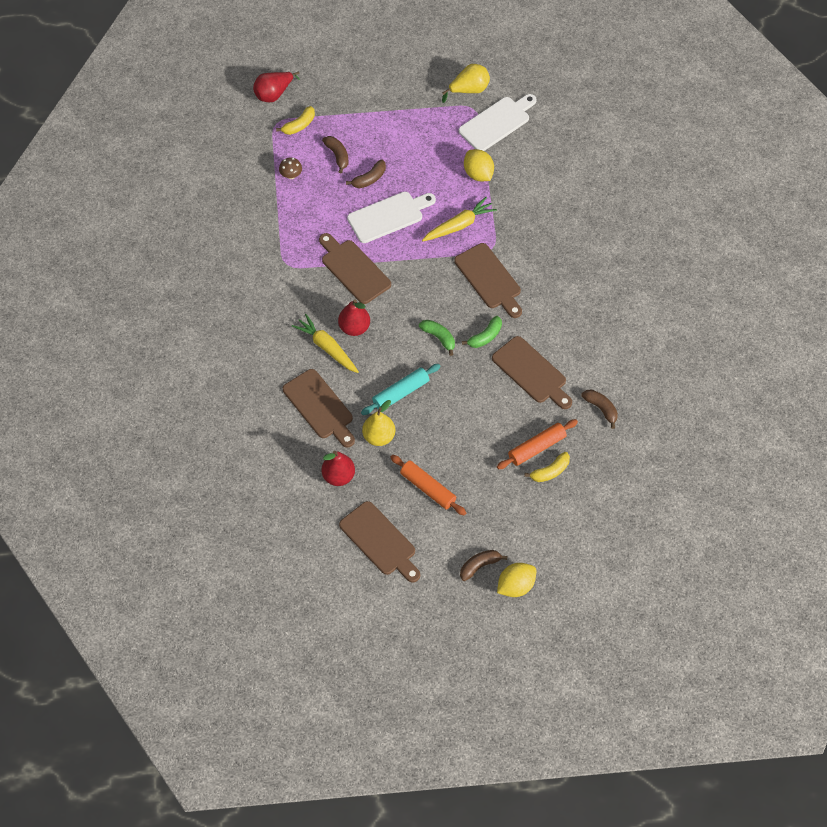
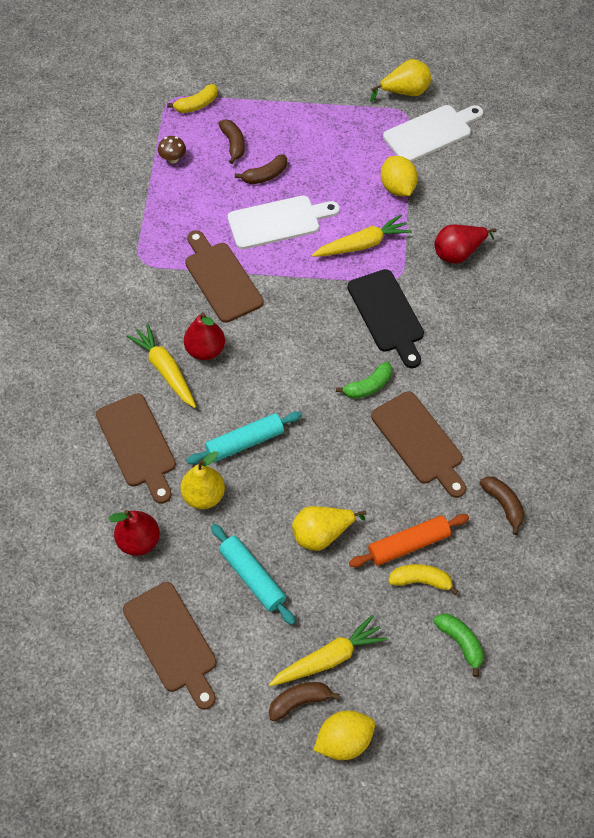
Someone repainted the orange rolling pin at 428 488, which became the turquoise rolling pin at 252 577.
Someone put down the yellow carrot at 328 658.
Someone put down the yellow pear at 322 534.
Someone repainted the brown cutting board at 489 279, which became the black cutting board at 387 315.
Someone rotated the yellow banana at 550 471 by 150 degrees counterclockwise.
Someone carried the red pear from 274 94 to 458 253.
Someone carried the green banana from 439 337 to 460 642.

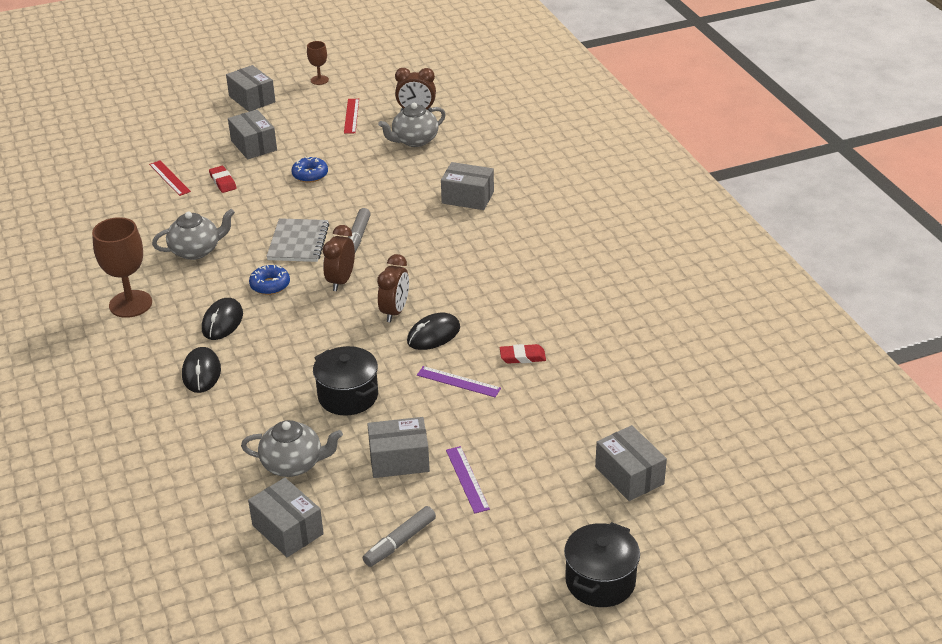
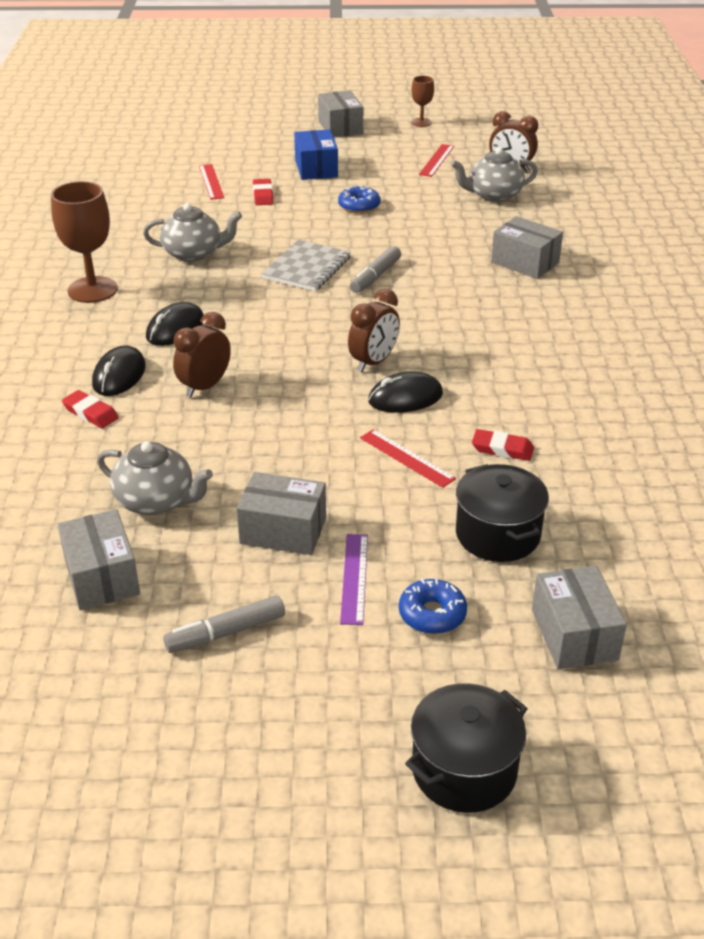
Someone put down the red eraser at 90 413.
Someone carried the brown clock from 341 281 to 205 387.
Someone repainted the grey box at 254 145, which became the blue box at 316 168.
Someone repainted the purple ruler at 458 382, which became the red ruler at 406 458.
Someone carried the blue donut from 270 285 to 432 614.
Someone carried the black pot from 348 396 to 497 534.

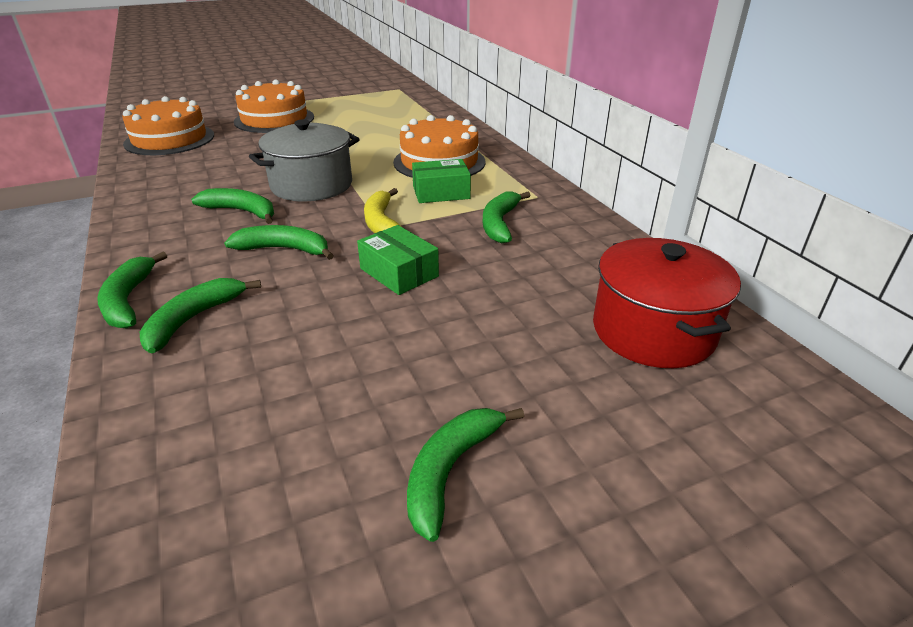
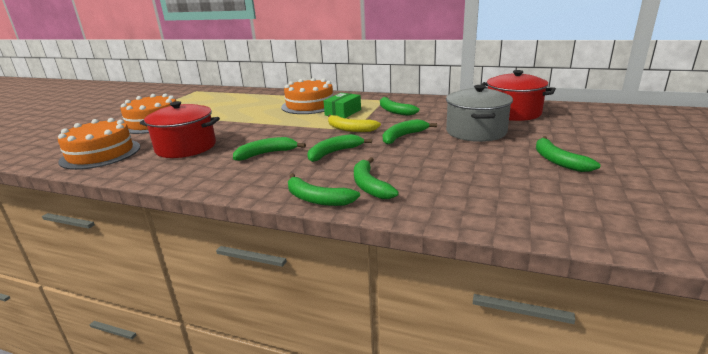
Someone put down the red pot at 186 147.
Someone swapped the green box at 399 272 for the green banana at 403 136.
Someone carried the grey pot from 311 185 to 476 132.

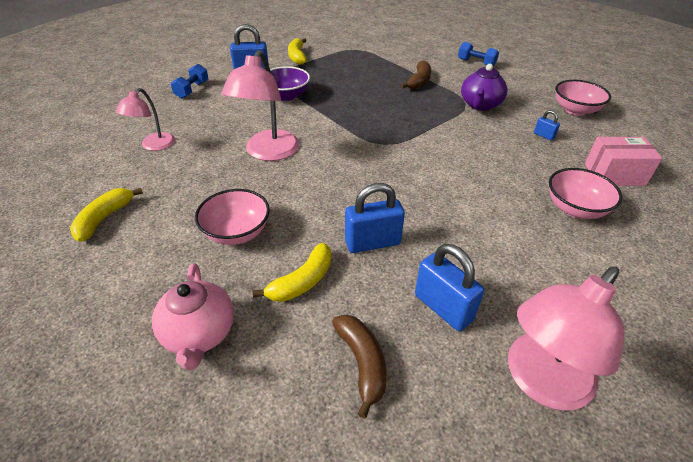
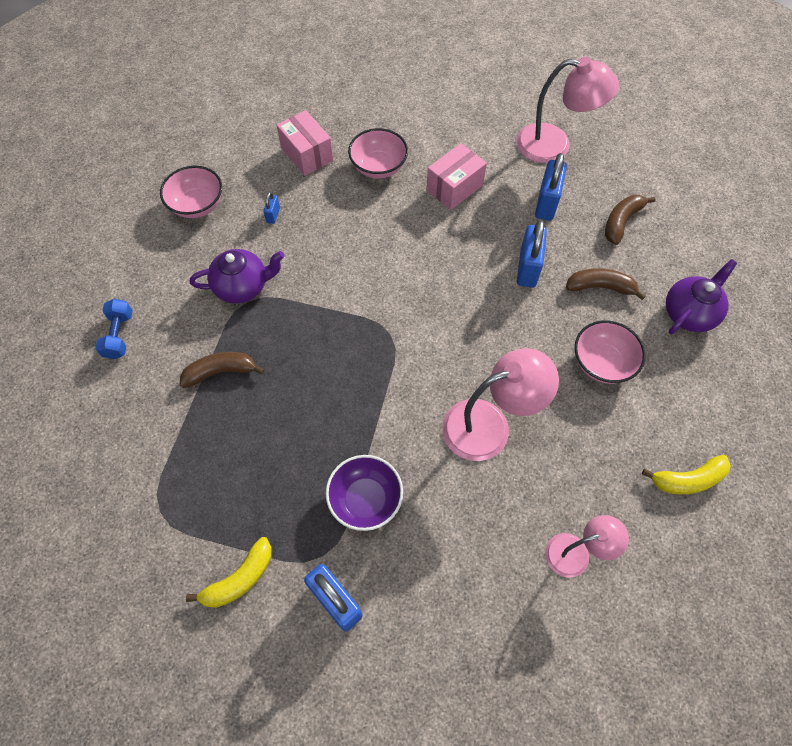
Someone put down the pink box at 454 188.
Someone rotated the blue padlock at 372 243 by 60 degrees clockwise.
Someone repainted the yellow banana at 302 281, which became the brown banana at 600 287.
Someone repainted the pink teapot at 199 334, which became the purple teapot at 689 313.
Someone took away the blue dumbbell at 192 90.

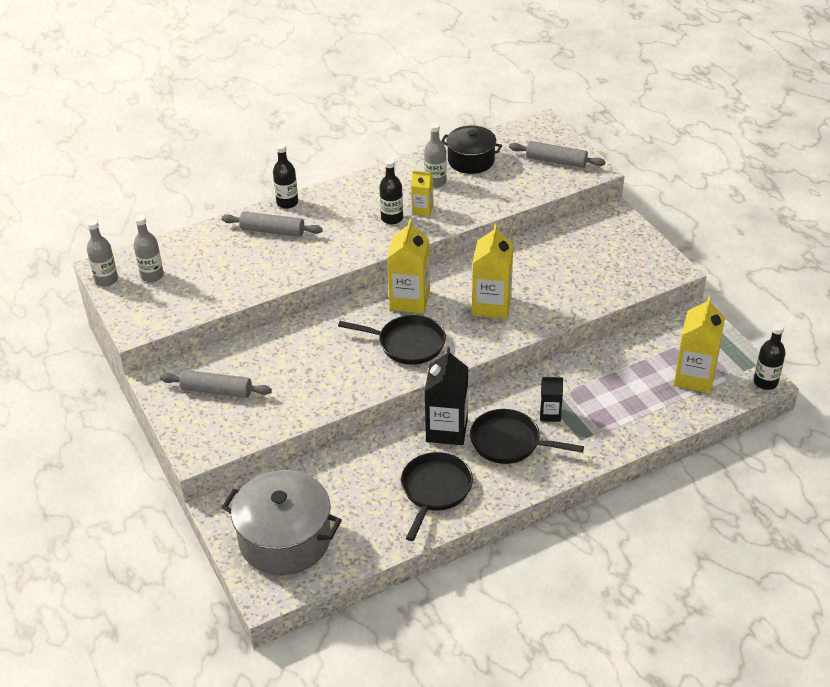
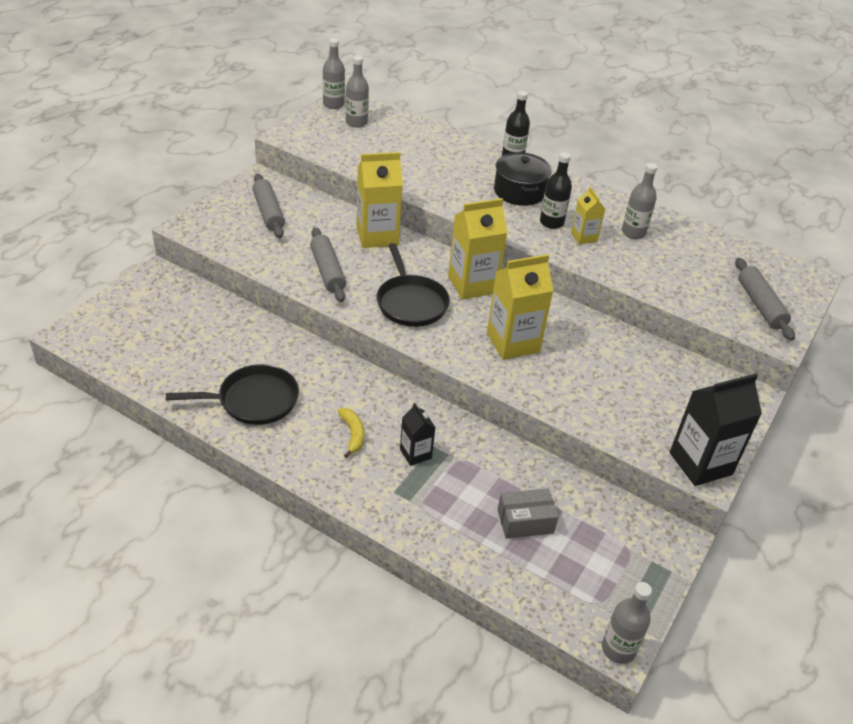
Someone carried the grey rolling pin from 272 231 to 327 271.
Someone swapped the black pan at 509 442 for the yellow banana at 353 434.
Someone carried the yellow carton from 694 377 to 377 236.
Someone carried the black pot from 471 160 to 519 191.
Someone put down the grey box at 525 521.
Someone repainted the black bottle at 765 382, which became the grey bottle at 618 649.
Someone carried the black carton from 447 430 to 700 463.
Someone took away the grey pot at 285 539.

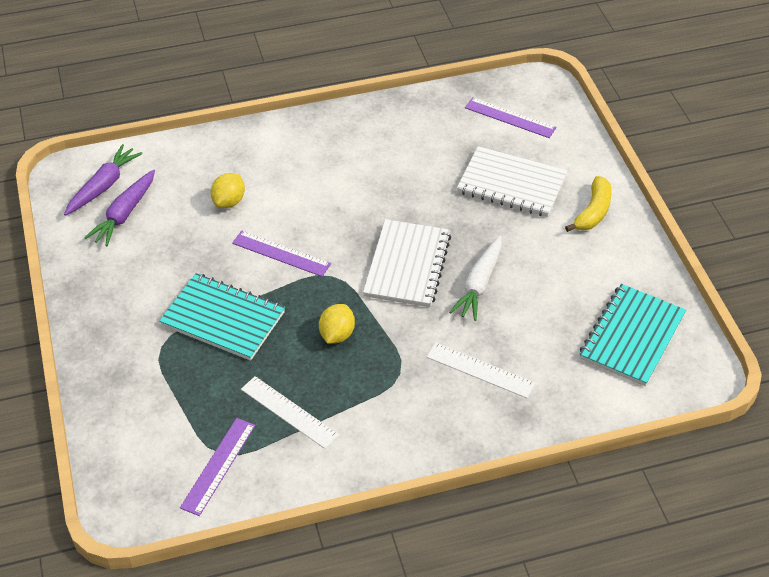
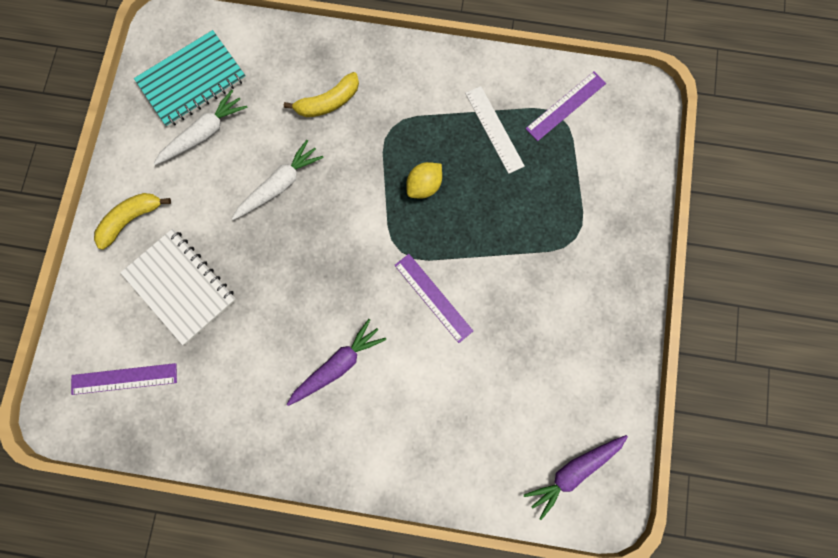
Someone rotated the purple ruler at 510 118 by 60 degrees counterclockwise.
Someone put down the white carrot at 204 133.
Someone swapped the white ruler at 480 370 for the yellow banana at 328 102.
Someone carried the purple carrot from 124 214 to 337 365.
Someone took away the turquoise notebook at 223 319.
Someone took away the yellow lemon at 229 201.
Someone took away the white notebook at 407 265.

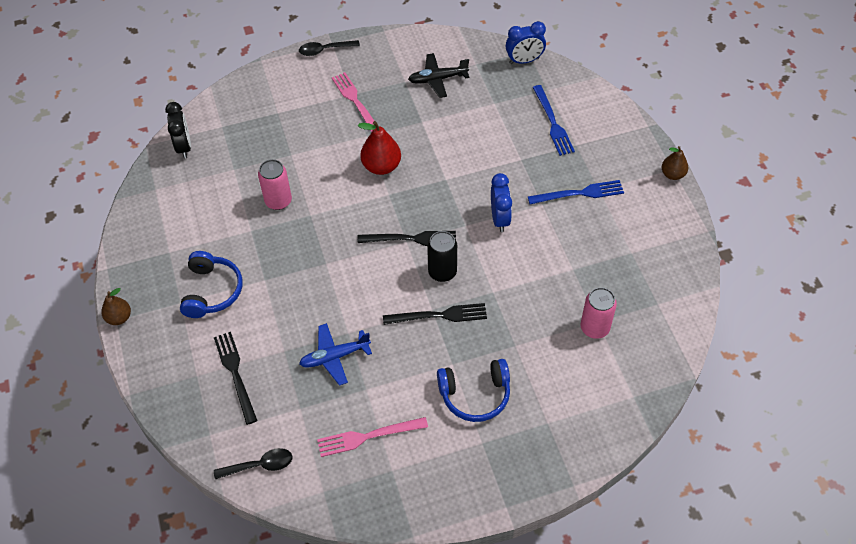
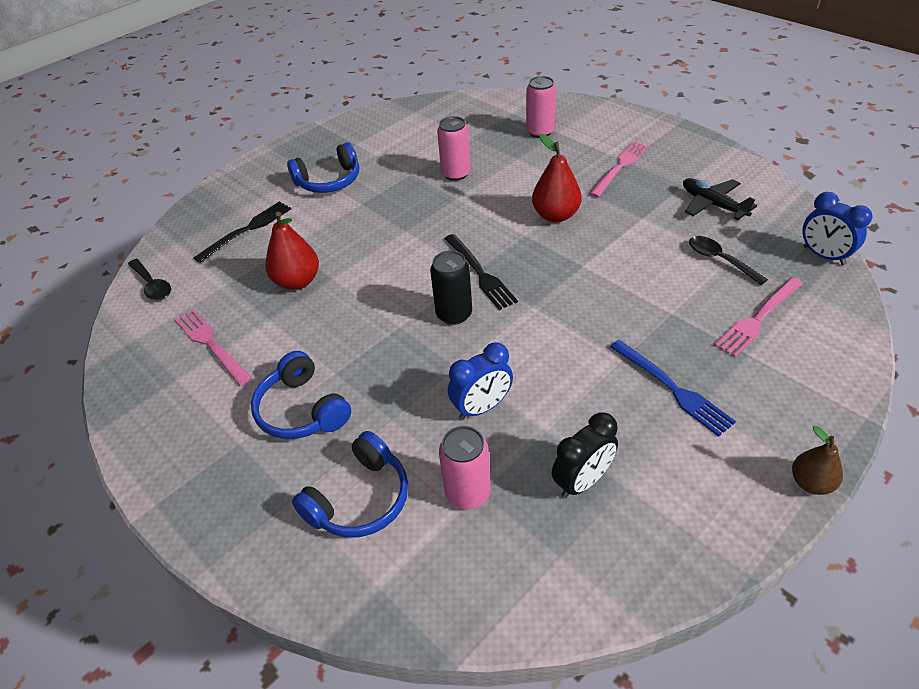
Someone swapped the blue plane at 334 357 for the red pear at 297 281.
Someone put down the blue headphones at 360 499.
Someone carried the blue clock from 500 219 to 482 407.
Someone put down the pink can at 540 132.
Someone carried the black clock from 184 146 to 582 481.
Someone carried the black spoon from 325 50 to 720 260.
Someone repainted the blue fork at 552 123, which became the pink fork at 758 318.
Someone took away the brown pear at 119 318.
Someone took away the black fork at 439 315.

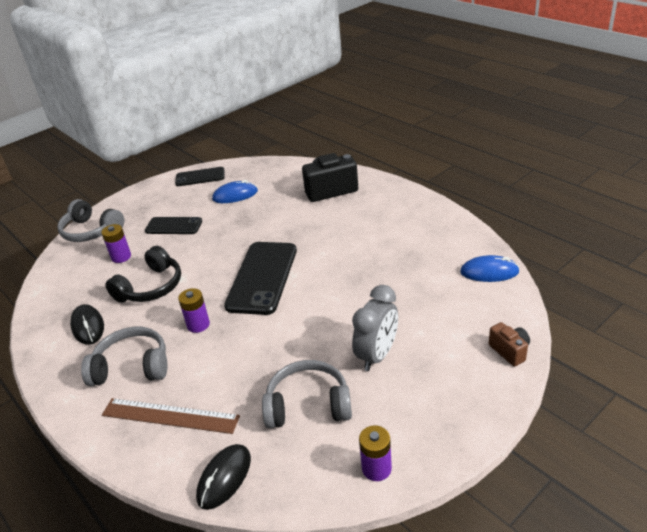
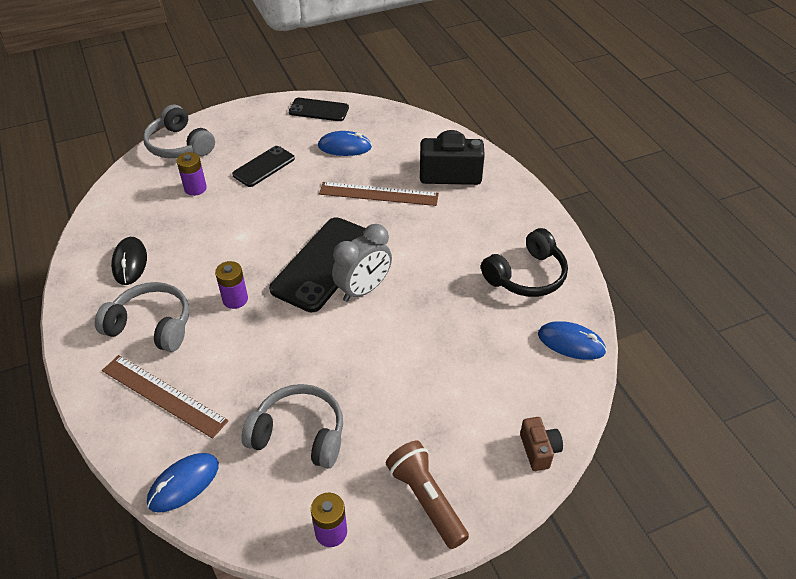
Someone repainted the black mouse at 224 478, which became the blue mouse at 183 484.
Someone rotated the black phone at 173 226 by 75 degrees counterclockwise.
Someone put down the brown ruler at 378 194.
Someone carried the grey clock from 377 355 to 363 290.
Someone put down the brown flashlight at 426 500.
Someone carried the black headphones from 150 287 to 526 275.

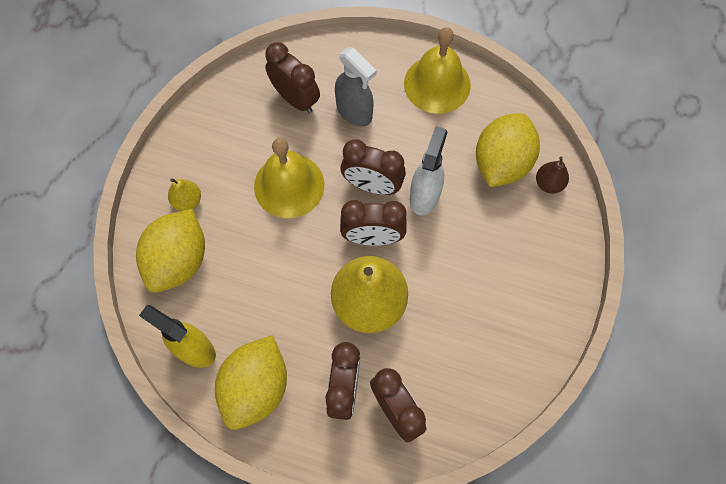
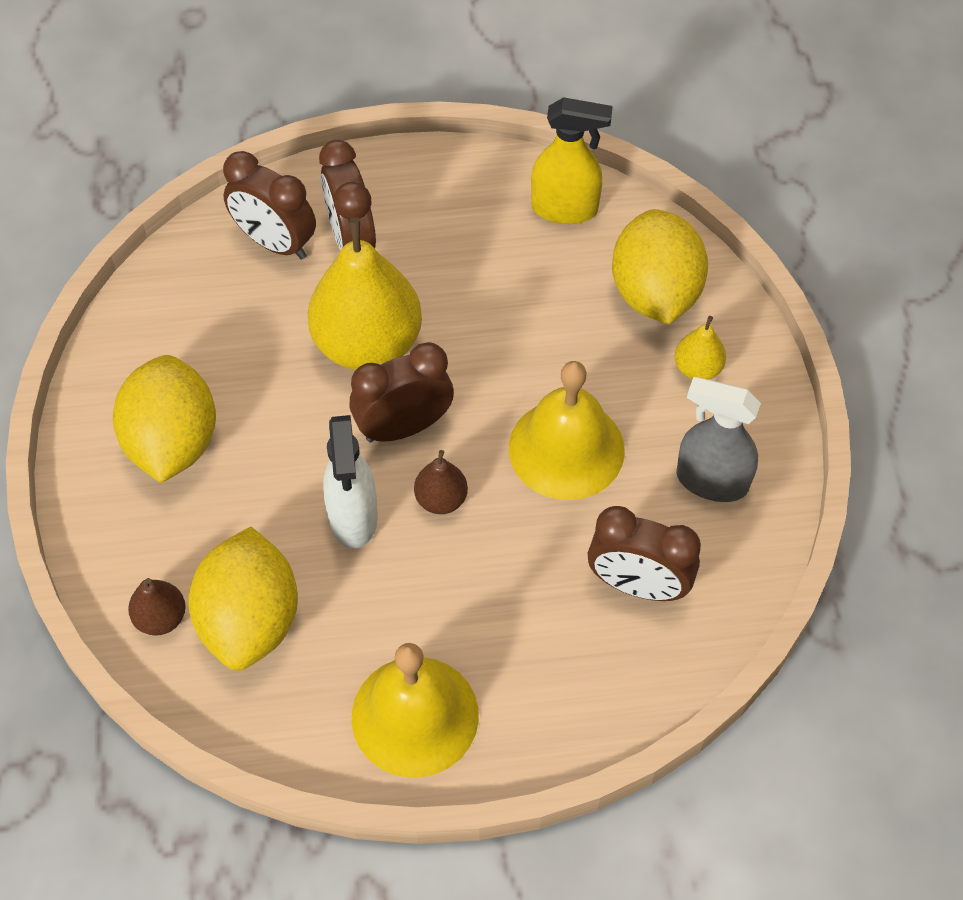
Someone carried the yellow lemon from 256 387 to 173 442.
Someone swapped the brown clock at 372 185 for the brown pear at 441 499.
Someone carried the grey spray bottle from 354 112 to 711 481.

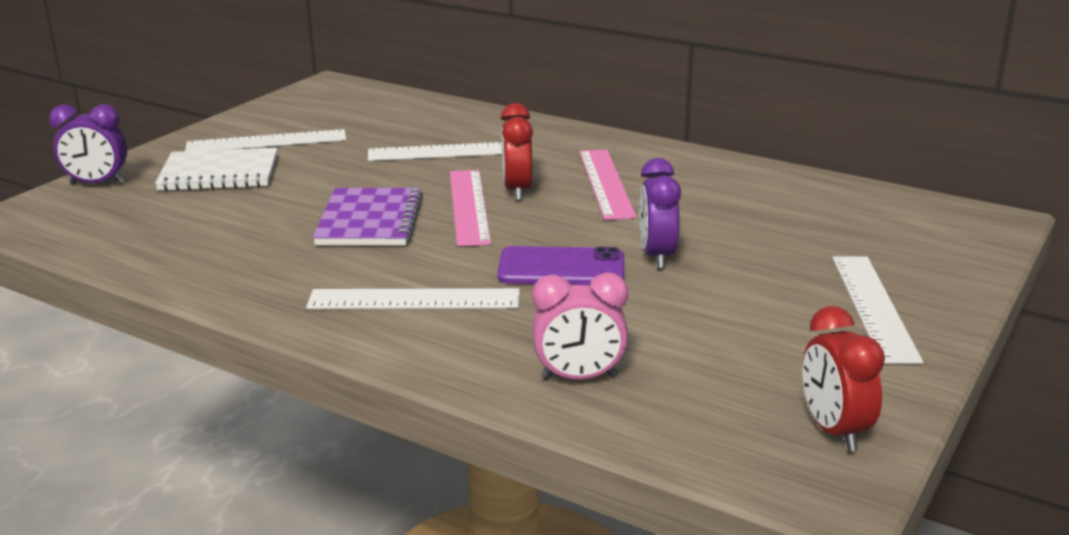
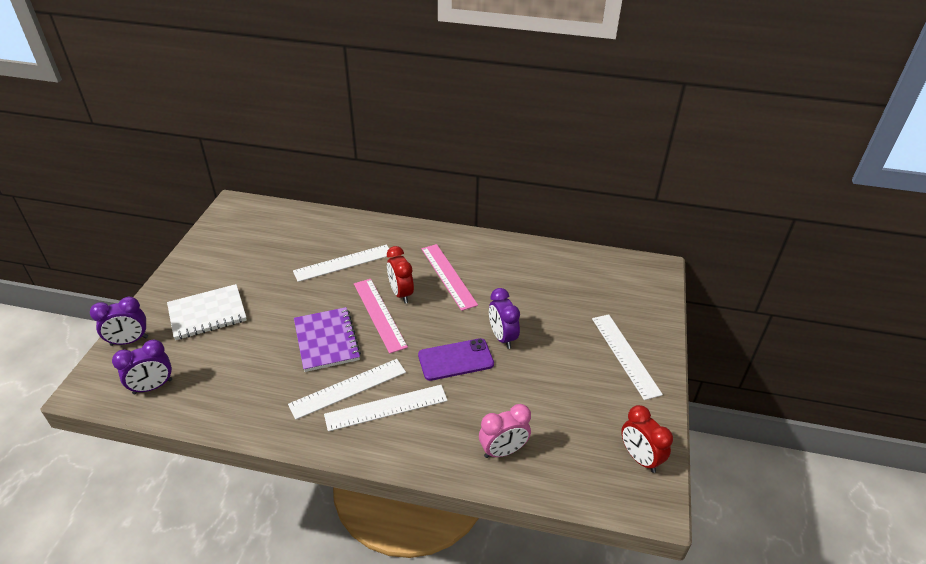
Someone put down the purple clock at 153 387.
Someone carried the white ruler from 266 141 to 348 388.

